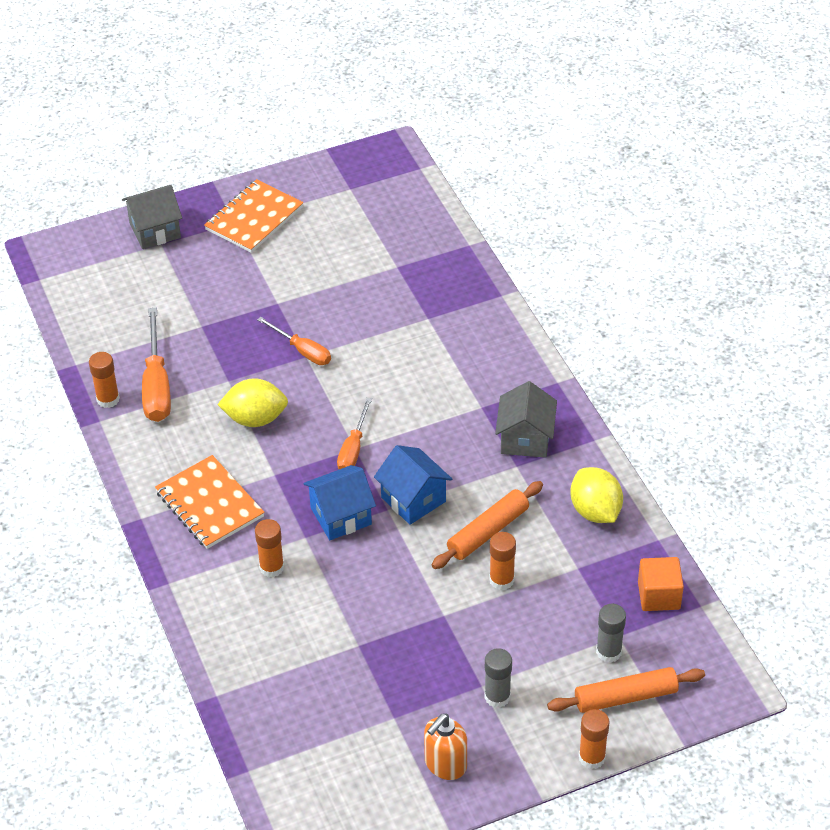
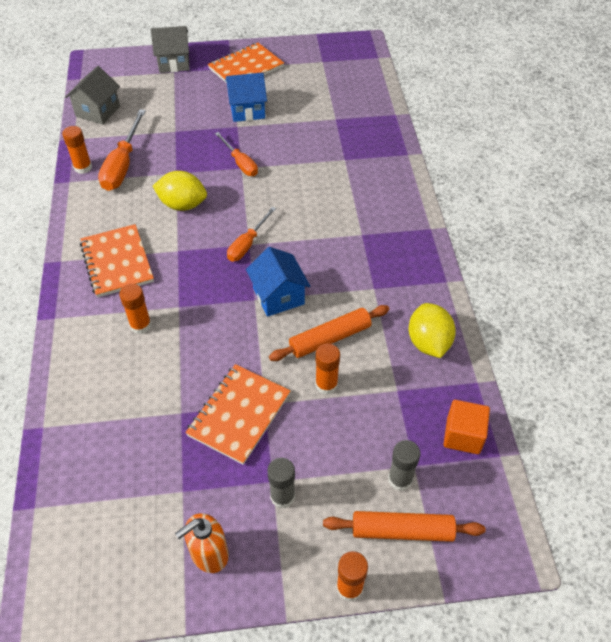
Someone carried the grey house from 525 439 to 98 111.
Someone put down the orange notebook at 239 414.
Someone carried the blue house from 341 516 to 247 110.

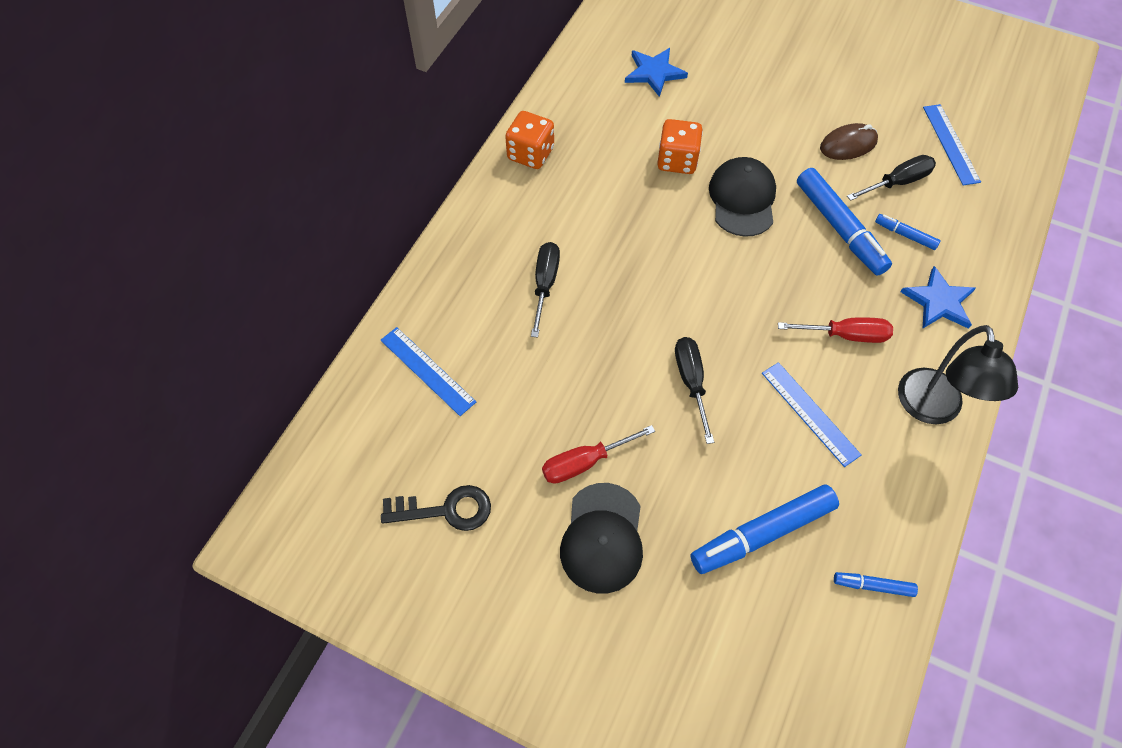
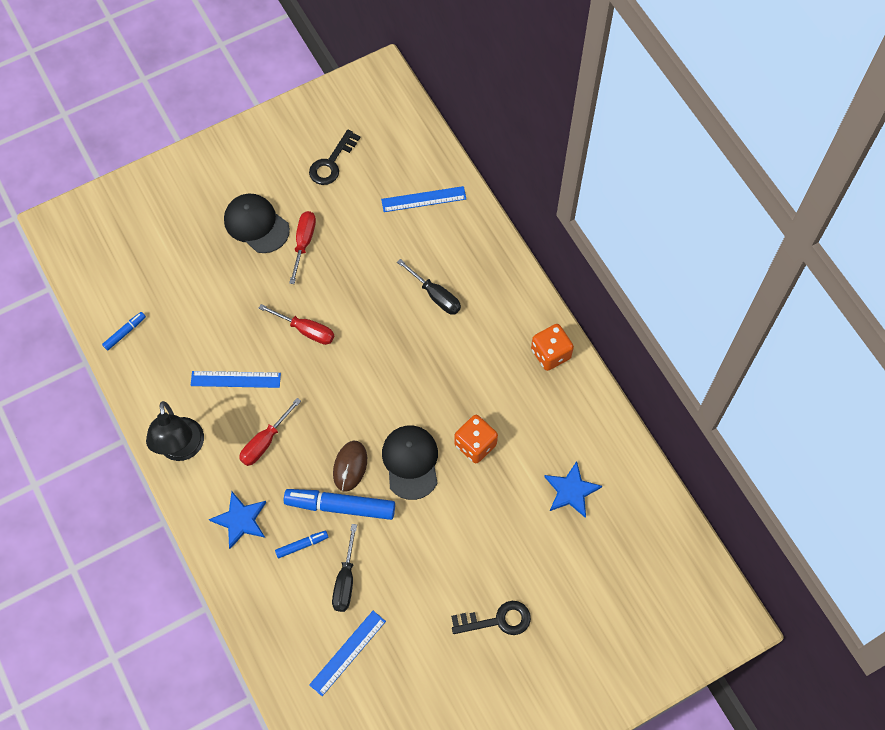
Someone rotated the black lamp at 932 409 by 135 degrees counterclockwise.
Someone repainted the black screwdriver at 691 381, which became the red screwdriver at 306 330.
Someone rotated the blue ruler at 950 144 by 75 degrees counterclockwise.
Someone carried the brown mouse from 848 144 to 350 466.
Someone rotated the black cap at 742 199 by 135 degrees counterclockwise.
Someone put down the black key at 497 620.
Someone took away the blue marker at 762 533.

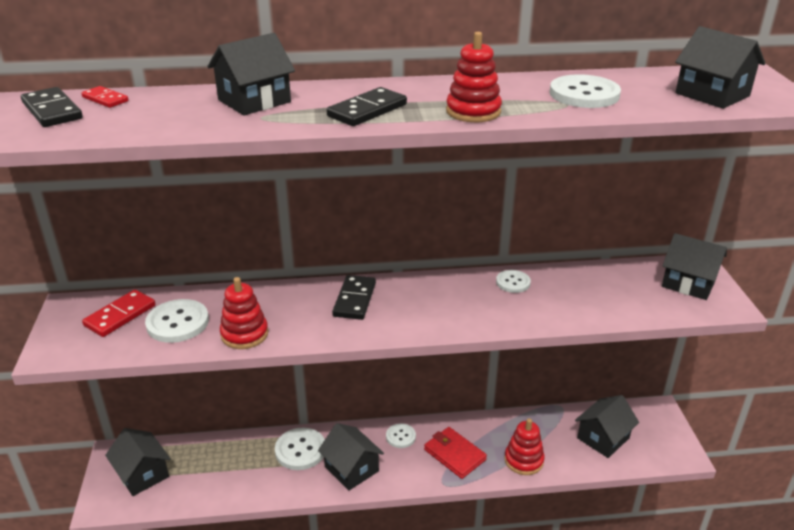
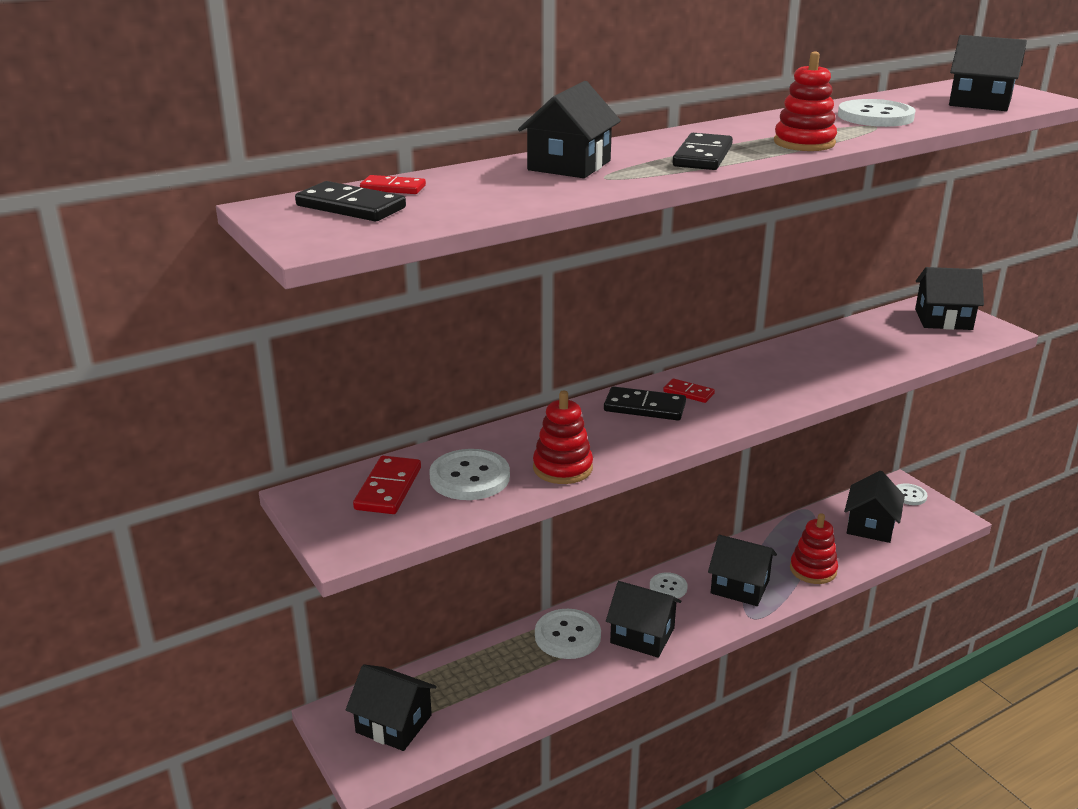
Someone rotated the black domino at 354 300 by 60 degrees counterclockwise.
Someone put down the red domino at 688 393.
Someone swapped the red wallet at 454 454 for the black house at 740 587.
Someone carried the white button from 513 282 to 909 495.

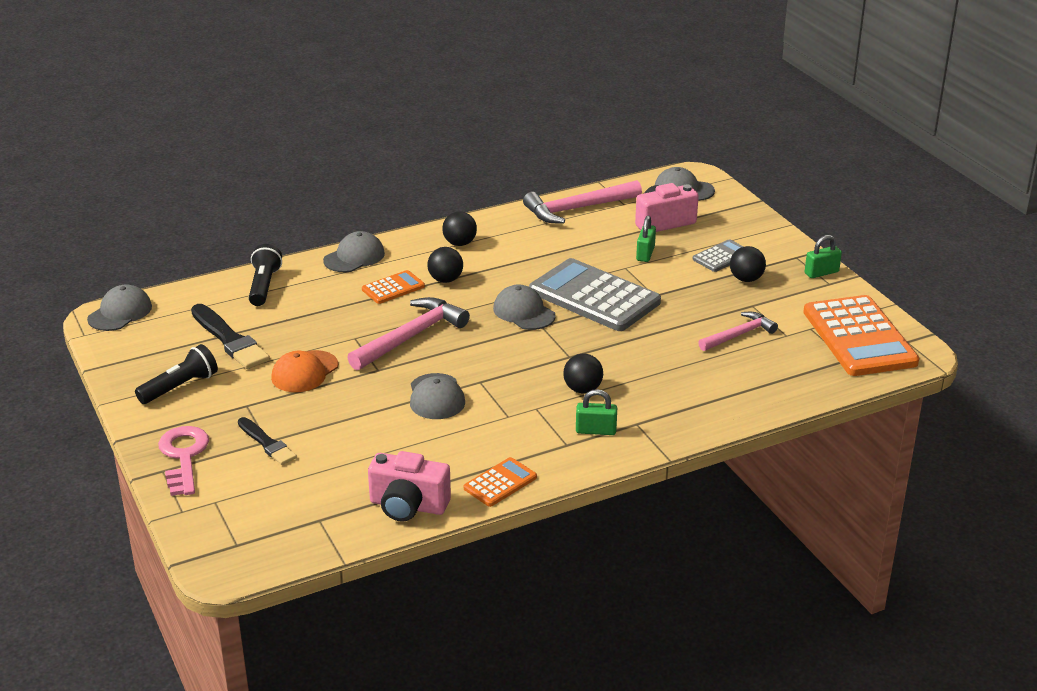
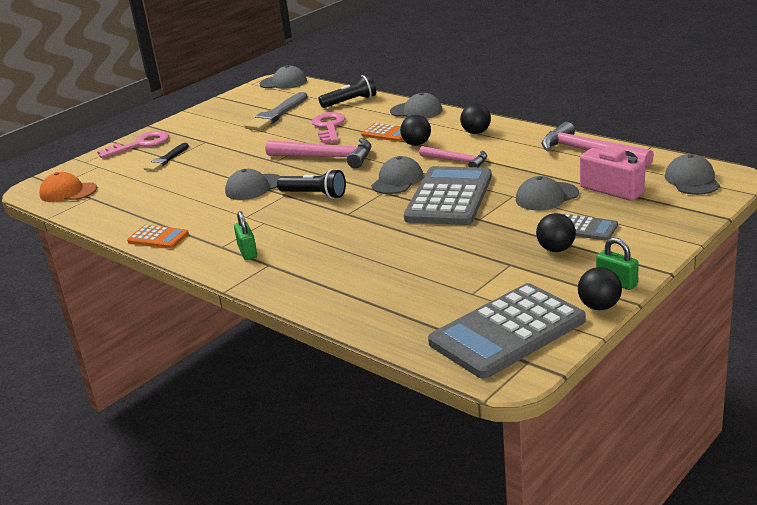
Someone carried the orange cap from 304 372 to 68 192.
Someone repainted the black brush at 229 339, which became the grey brush at 277 114.
Someone carried the black flashlight from 180 387 to 314 195.
Someone put down the pink key at 329 127.
Someone carried the pink hammer from 739 335 to 457 161.
Someone repainted the orange calculator at 859 337, which became the grey calculator at 507 332.
Someone swapped the green padlock at 645 254 for the grey cap at 546 197.
Someone carried the black ball from 582 389 to 599 307.
Someone took away the pink camera at 408 506.

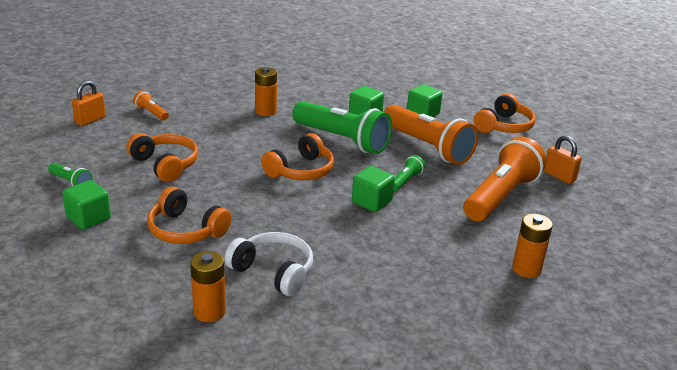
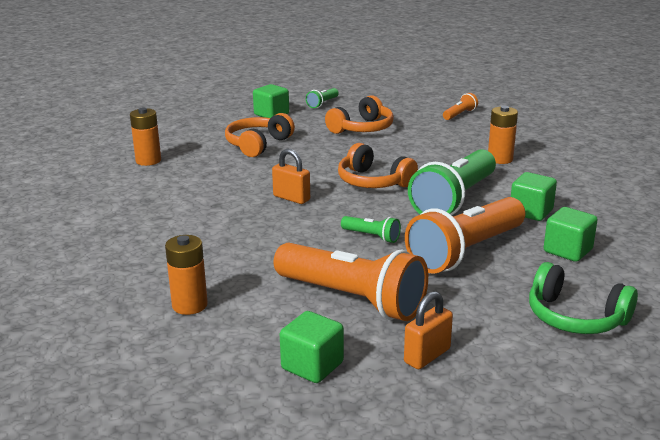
Someone carried the orange padlock from 90 120 to 291 198.
Someone carried the green cube from 371 202 to 312 366.
Someone repainted the orange headphones at 504 126, which became the green headphones at 575 317.
Someone took away the white headphones at 273 272.

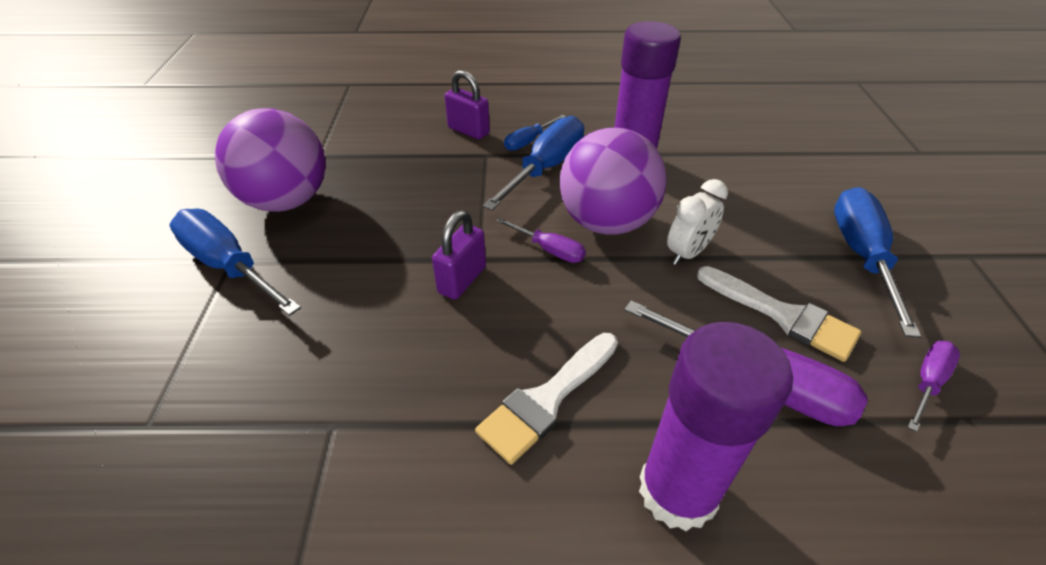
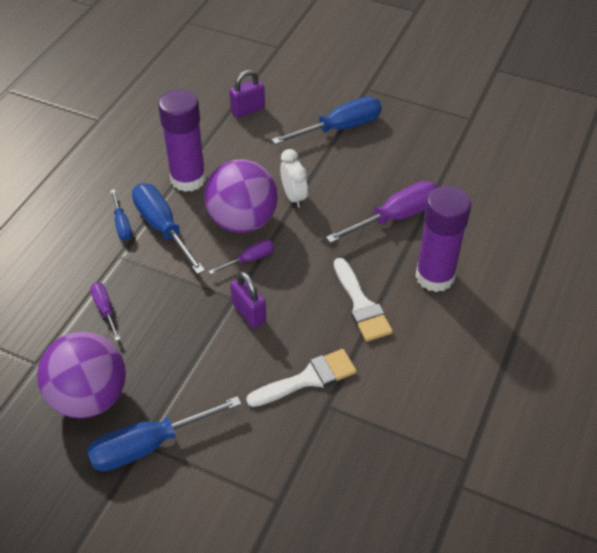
Someone carried the purple screwdriver from 928 381 to 105 309.
Someone carried the purple padlock from 468 131 to 248 110.
Someone carried the white brush from 782 315 to 308 379.
Someone rotated the blue screwdriver at 861 255 by 120 degrees clockwise.

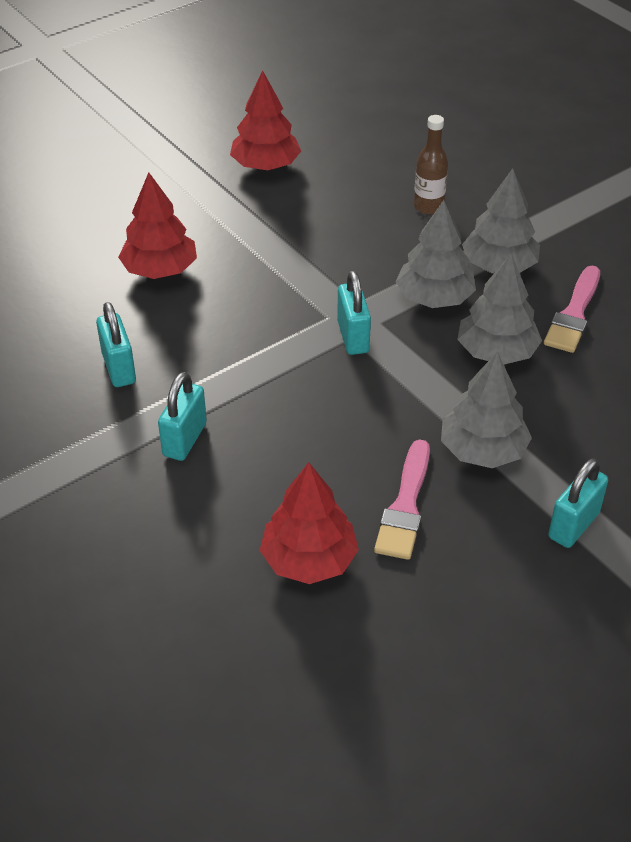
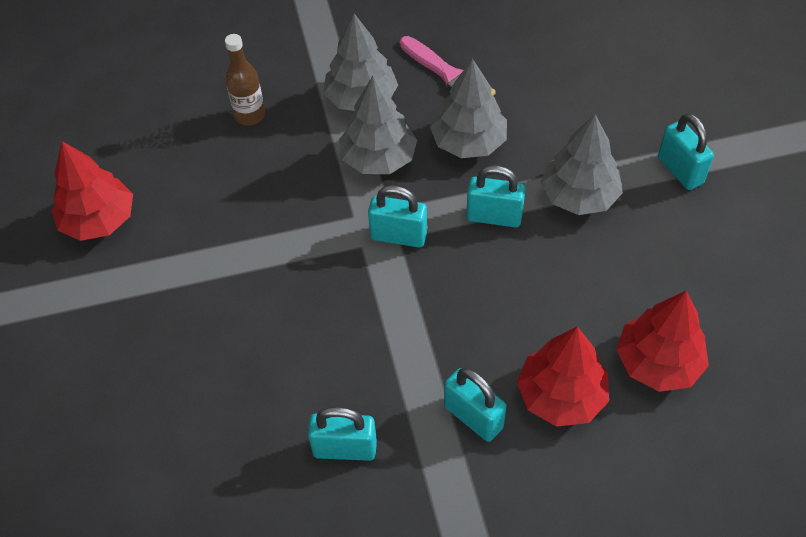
Someone put down the turquoise padlock at 494 217.
Someone carried the red tree from 160 270 to 561 395.
Someone took away the pink brush at 405 506.

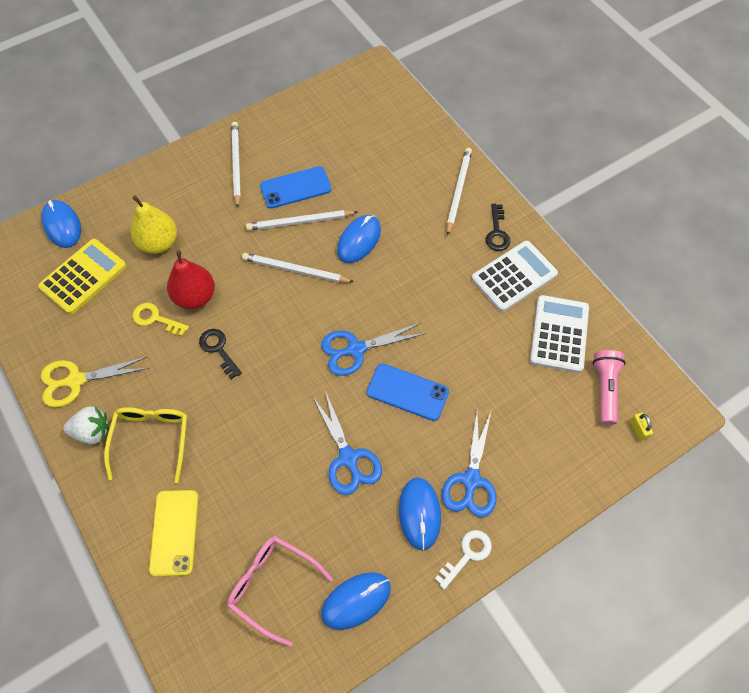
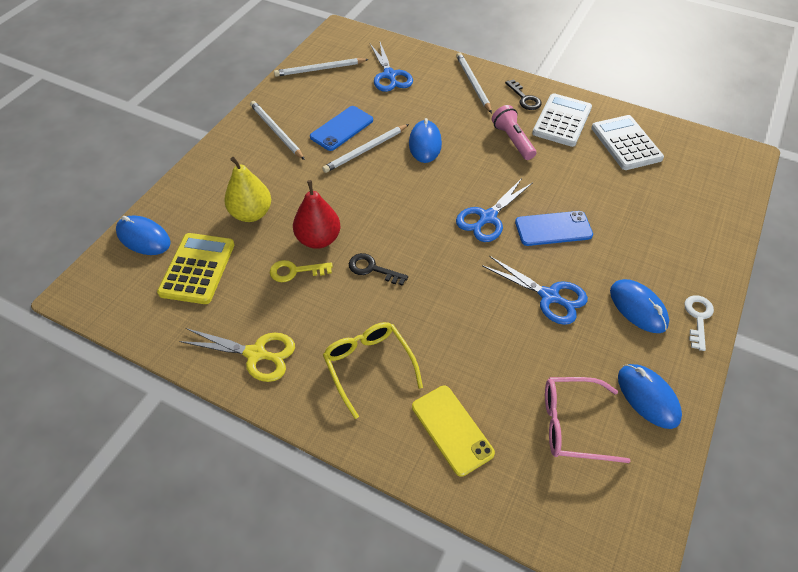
Someone rotated the yellow scissors at 76 380 by 120 degrees counterclockwise.
Someone carried the white pencil from 295 270 to 319 69.
Someone carried the blue scissors from 471 480 to 389 75.
Someone carried the pink flashlight from 605 389 to 512 140.
Someone rotated the blue mouse at 356 600 by 60 degrees counterclockwise.
Someone took away the white strawberry at 92 431.
Someone took away the yellow padlock at 638 429.

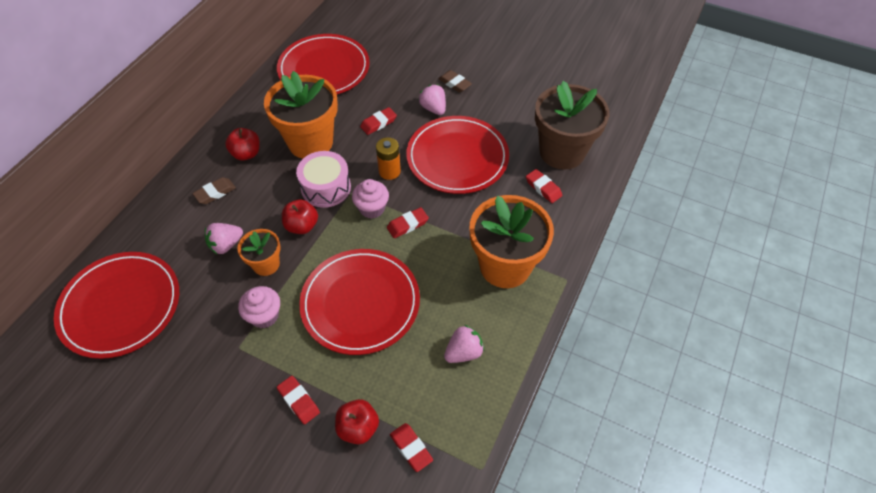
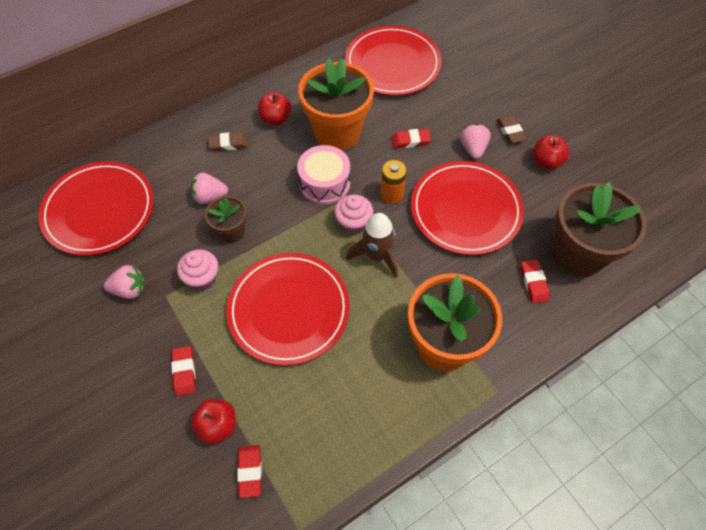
Someone carried the pink strawberry from 463 352 to 129 289.
Someone repainted the orange flower pot at 266 264, which became the brown flower pot at 231 231.
Someone swapped the red eraser at 407 225 for the brown rocket at 376 255.
Someone carried the red apple from 302 226 to 546 161.

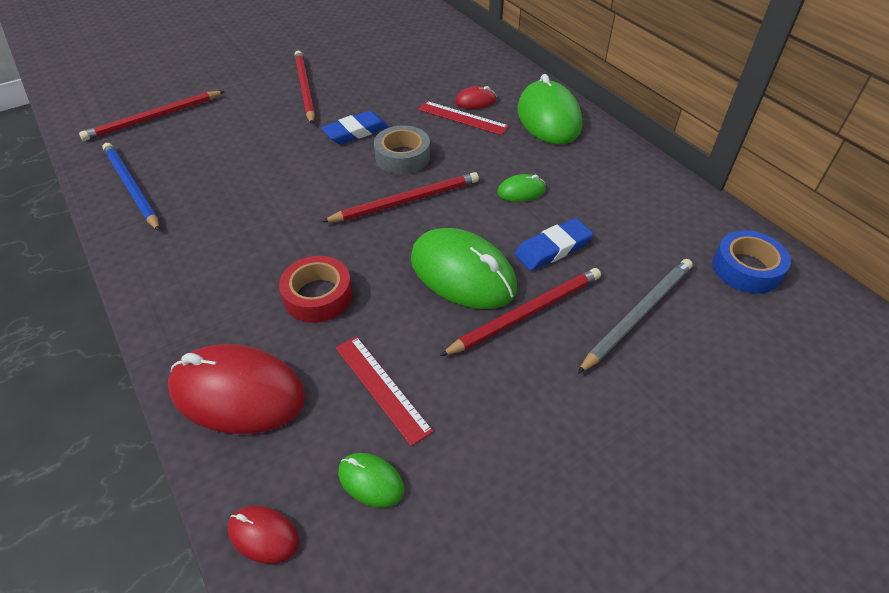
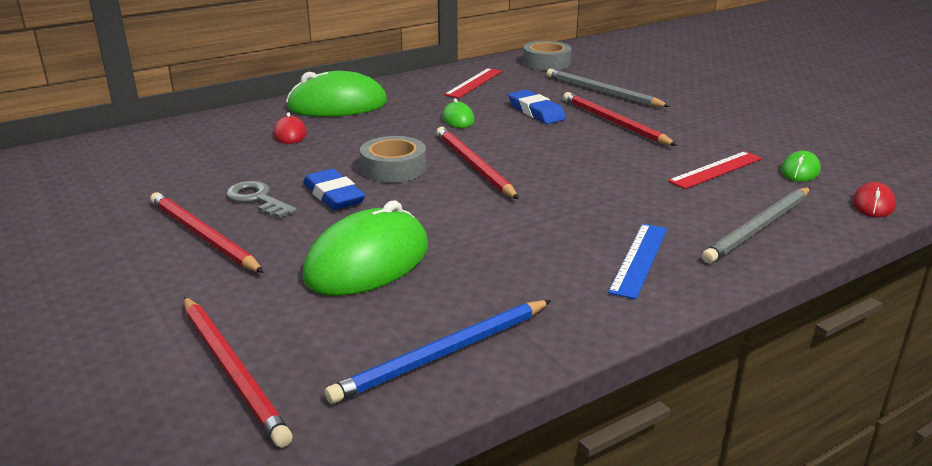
Someone rotated the red pencil at 305 88 by 60 degrees clockwise.
Someone put down the grey key at 258 199.
Someone carried the green mouse from 462 273 to 368 262.
Someone carried the red ruler from 463 118 to 474 83.
Someone repainted the blue tape at 746 269, which became the grey tape at 546 63.
Someone put down the blue ruler at 639 259.
Someone swapped the red mouse at 238 393 for the grey pencil at 759 227.
Someone took away the red tape at 318 296.

